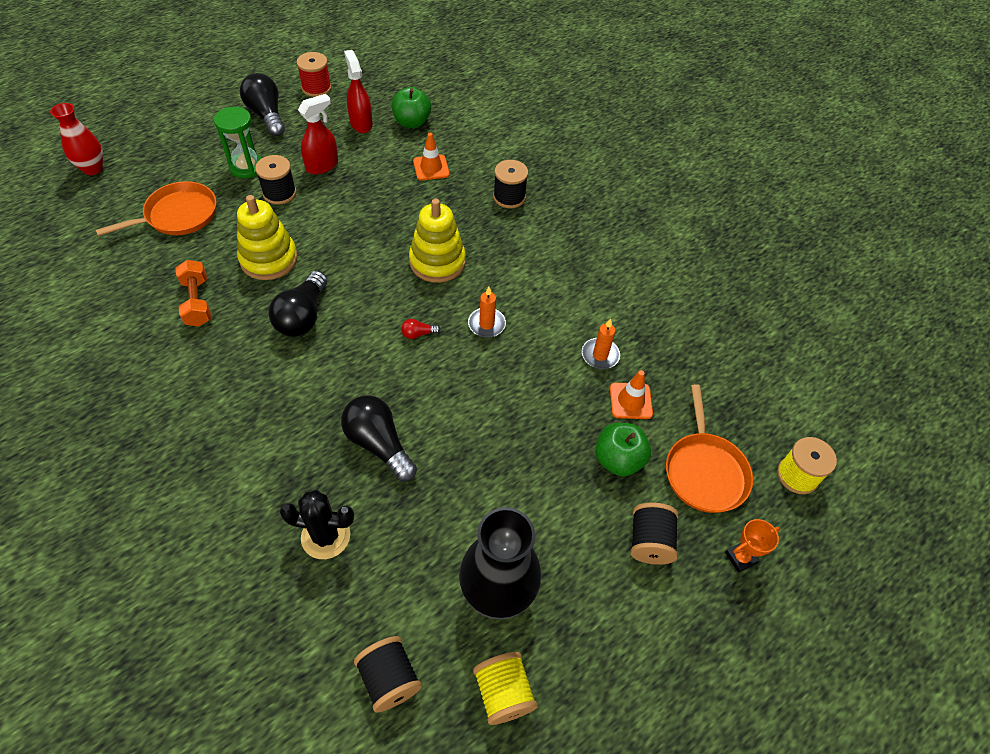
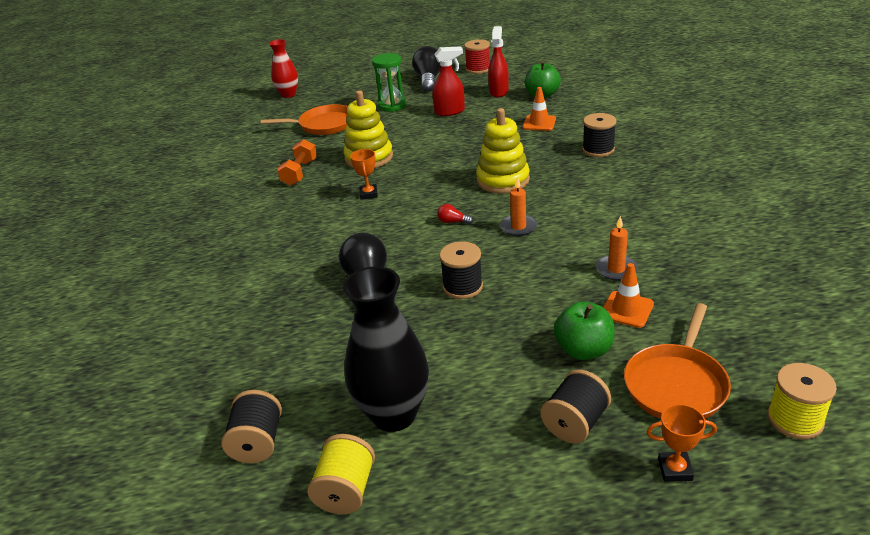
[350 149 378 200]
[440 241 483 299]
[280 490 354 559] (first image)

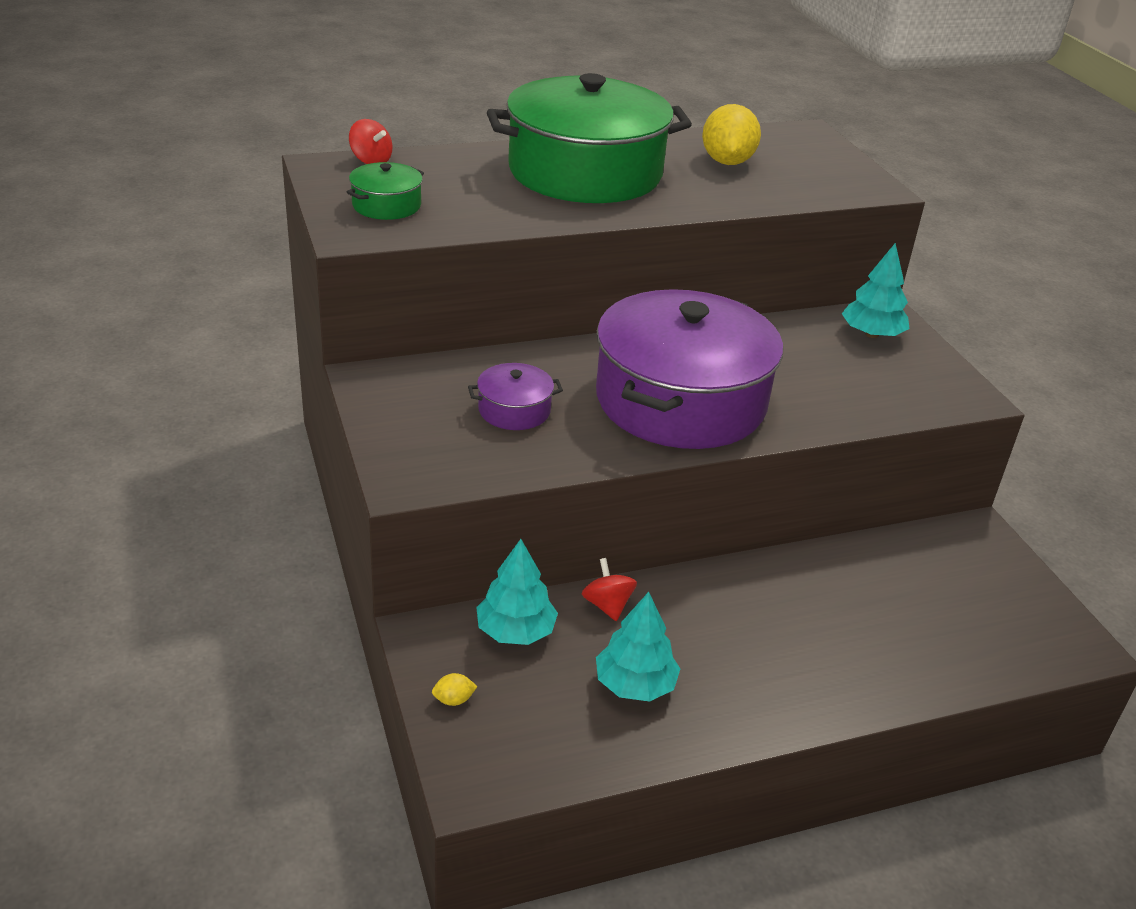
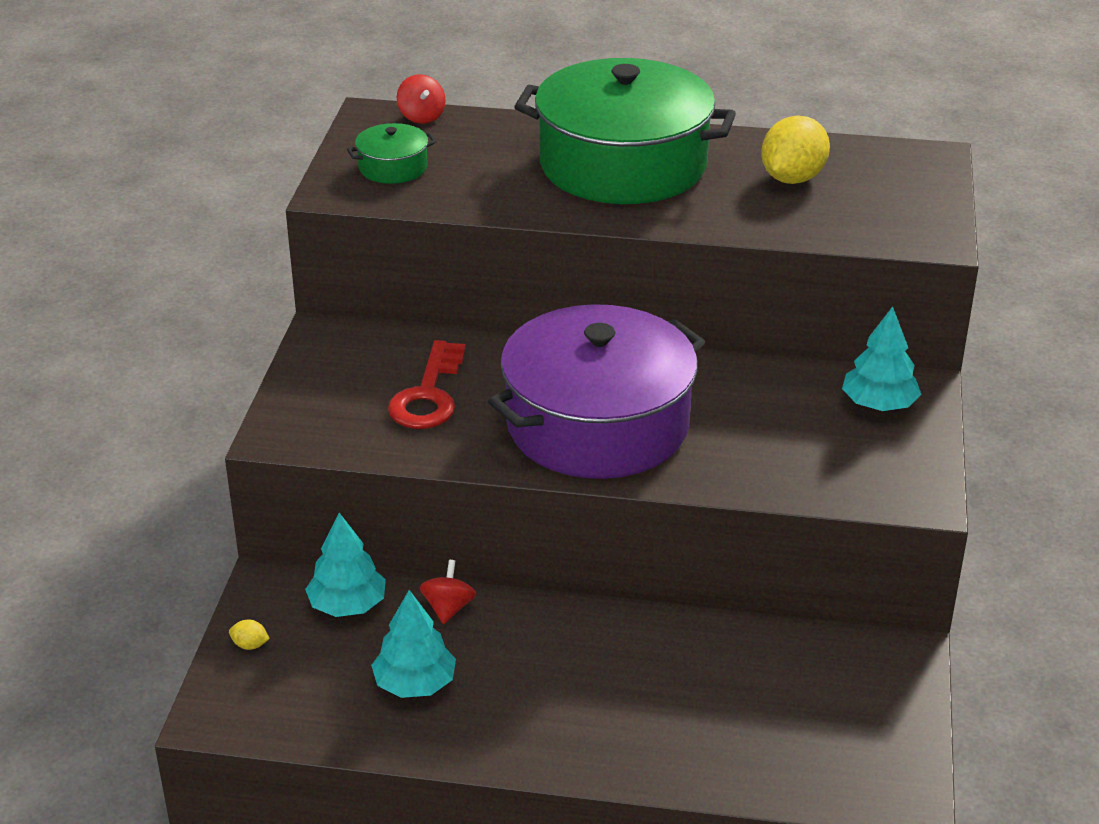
[388 340 466 429]

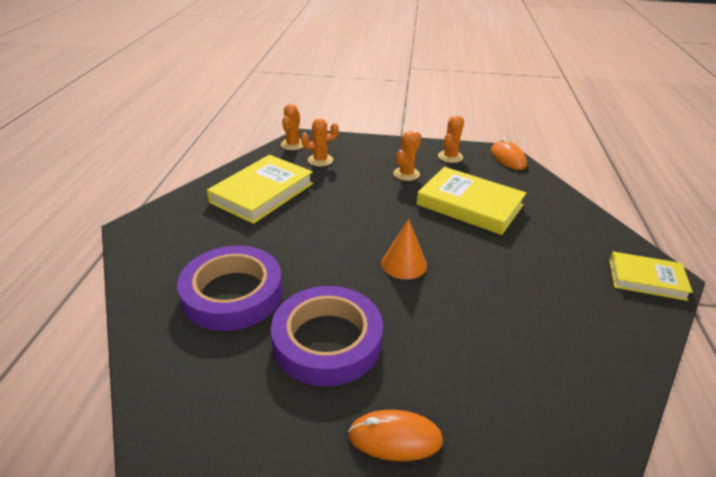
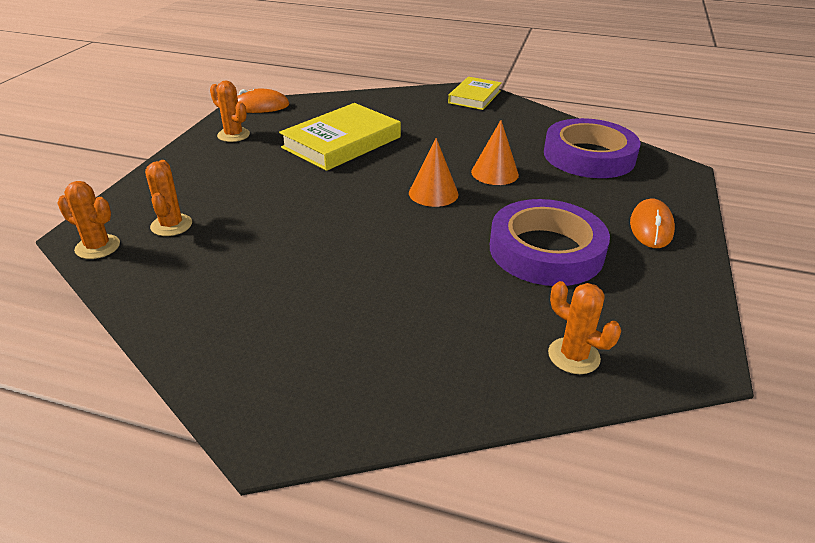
[471 120 519 185]
[544 118 641 178]
[548 281 621 374]
[207 155 313 224] (first image)

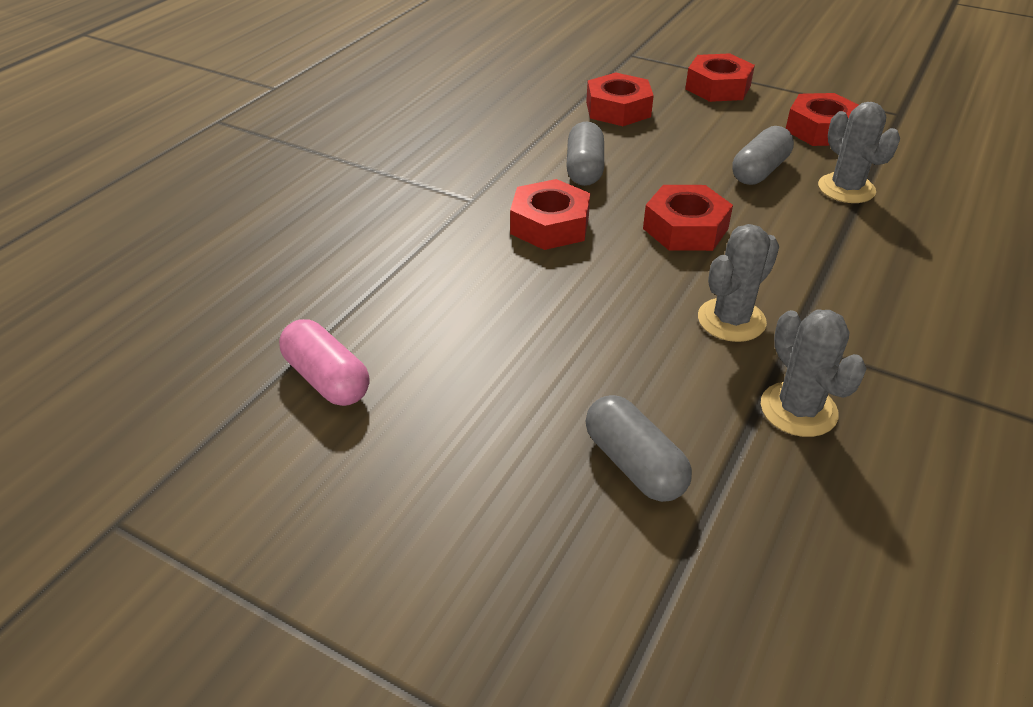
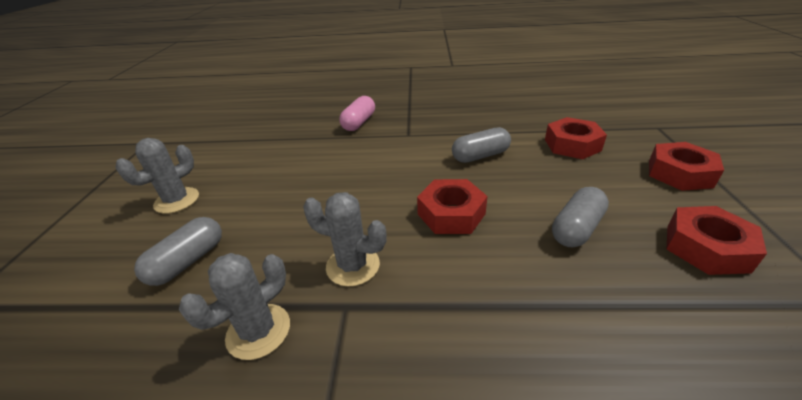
[115 138 199 214]
[340 96 375 131]
[552 187 609 247]
[510 179 590 250] (first image)

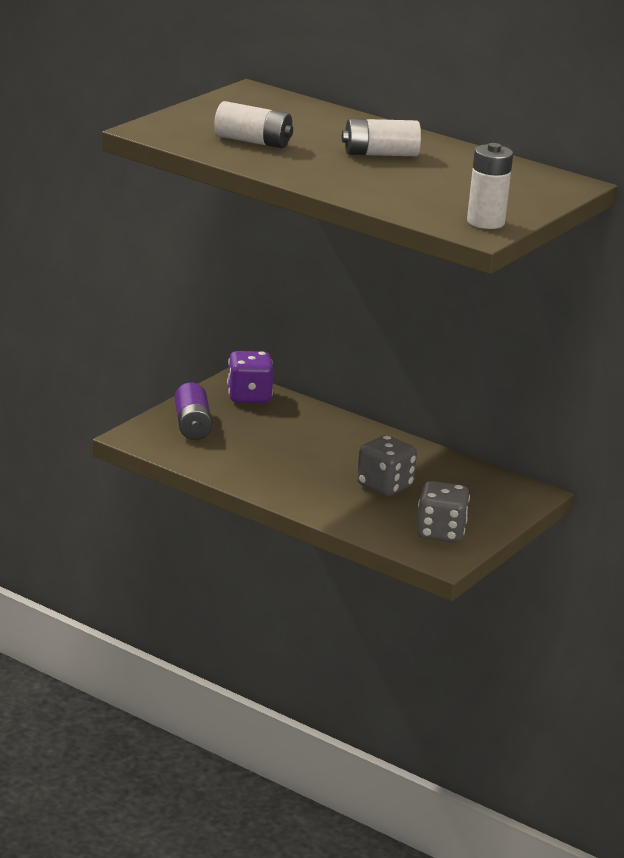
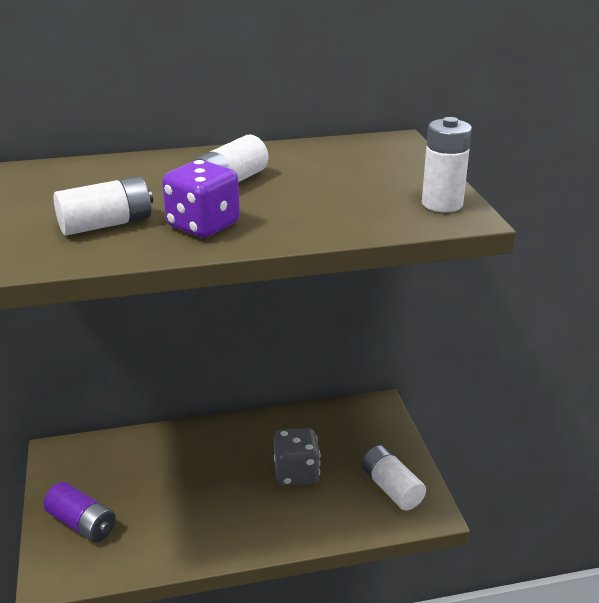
[162 160 240 238]
[362 445 426 511]

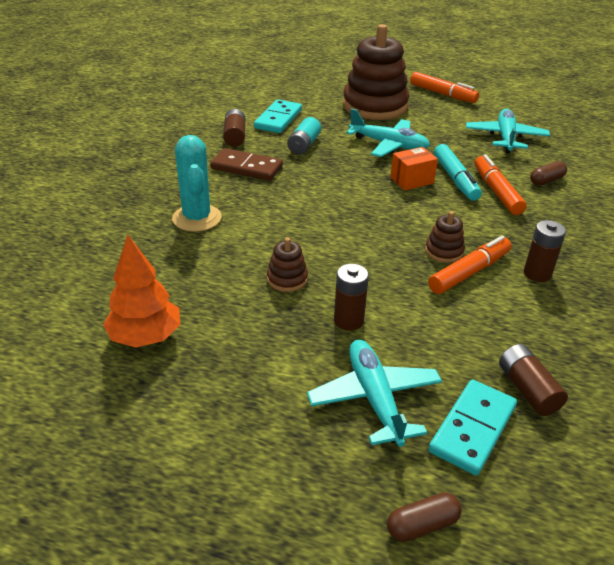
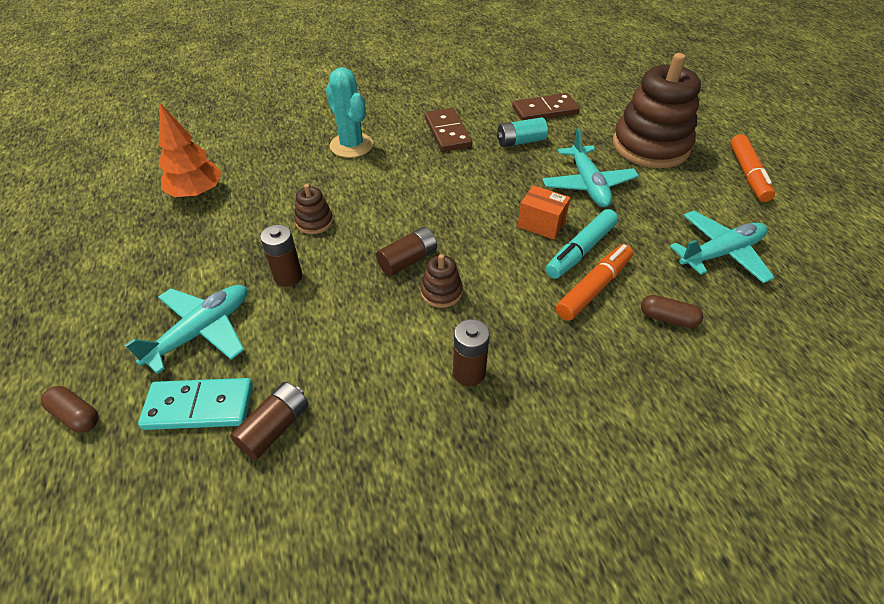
[326 67 373 158]
[376 227 437 276]
[512 93 580 121]
[428 236 511 294] (first image)

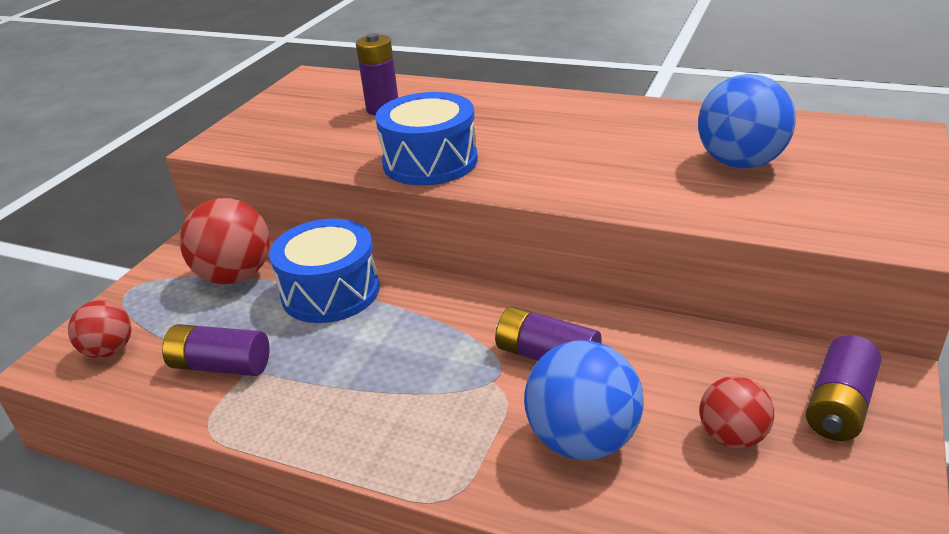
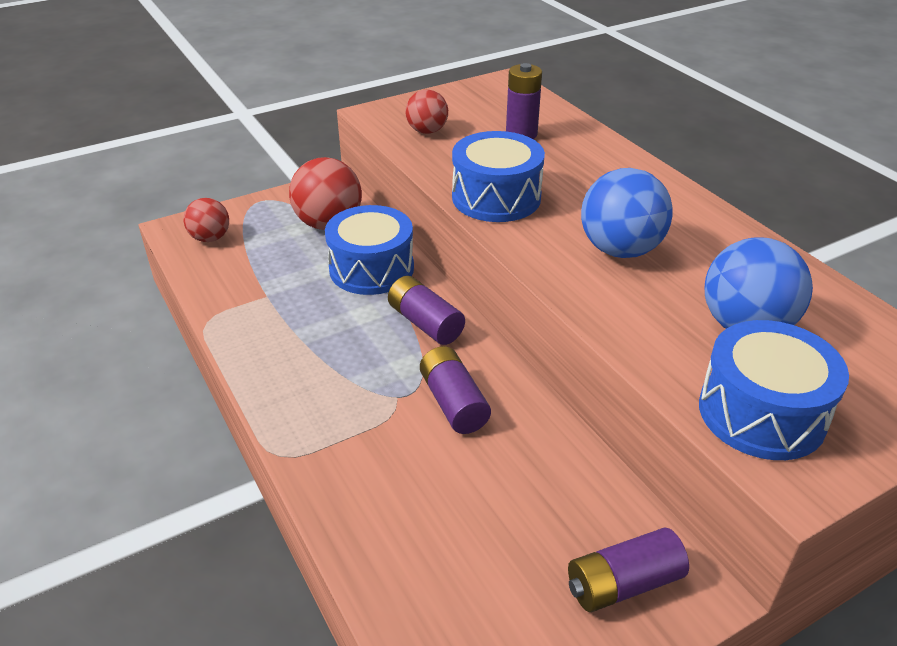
[388 276 465 345]
[406 90 448 134]
[581 168 673 258]
[699 320 849 460]

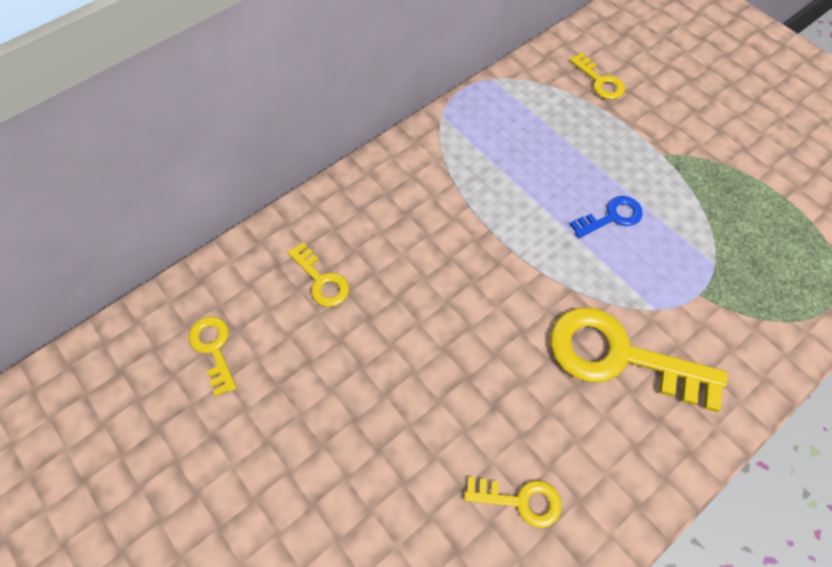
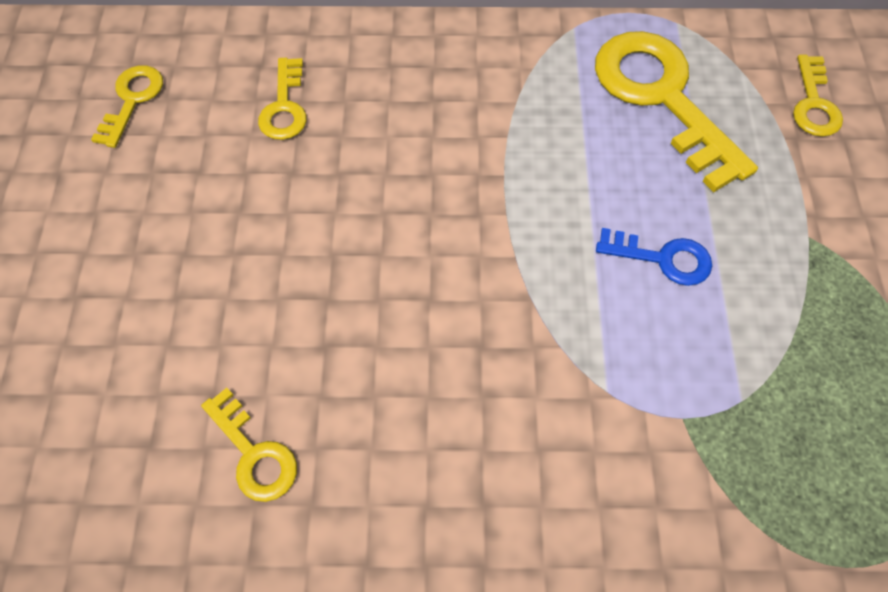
[595 31 758 192]

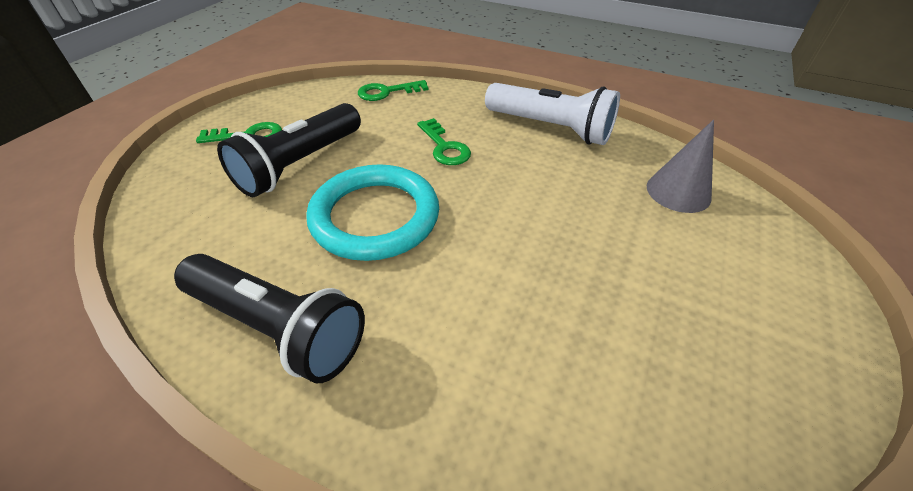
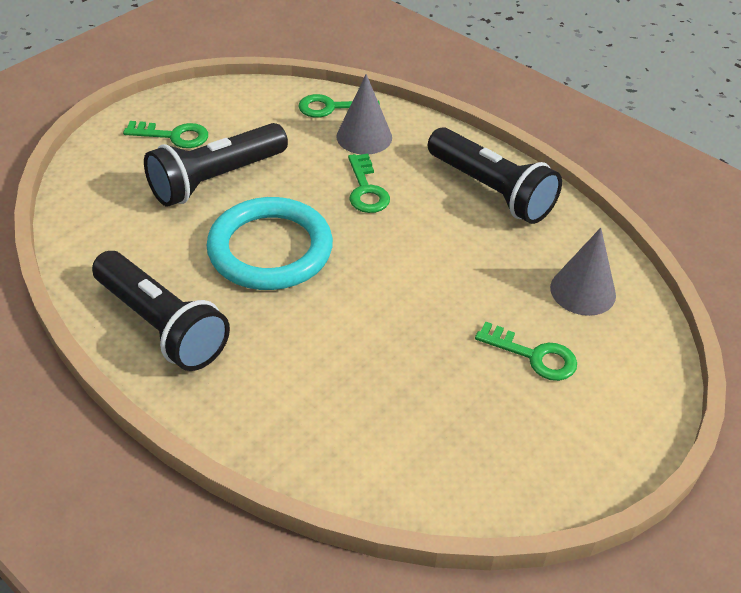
[337 74 392 155]
[428 127 562 224]
[475 321 577 381]

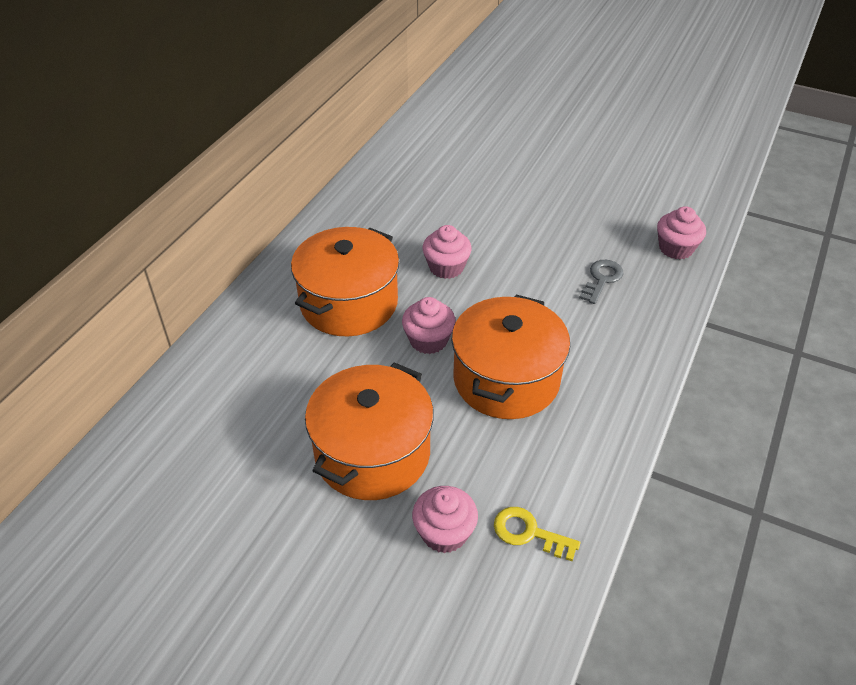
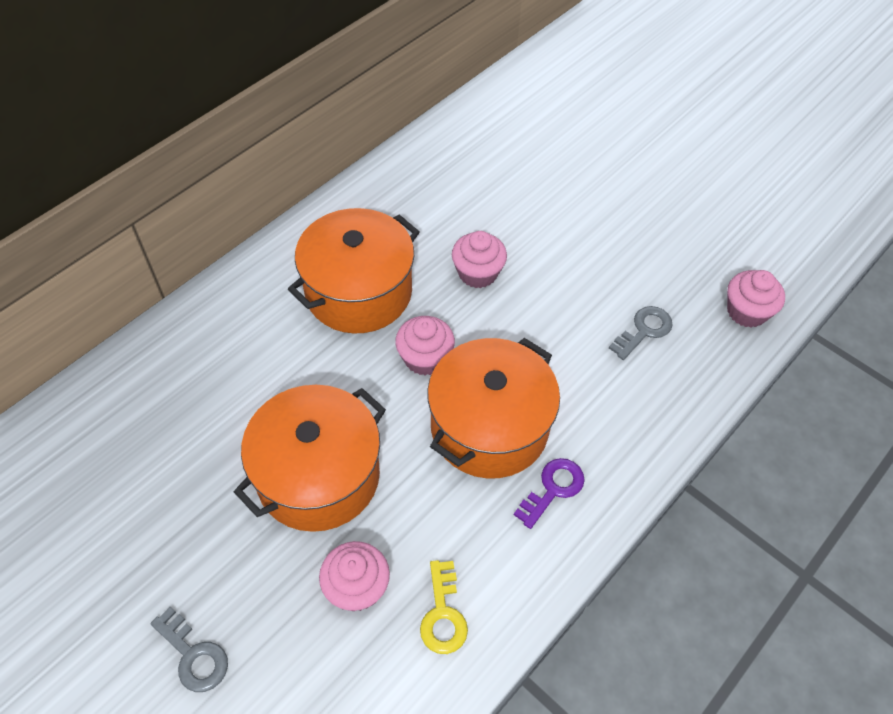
[150 607 228 692]
[420 560 468 654]
[514 458 585 529]

